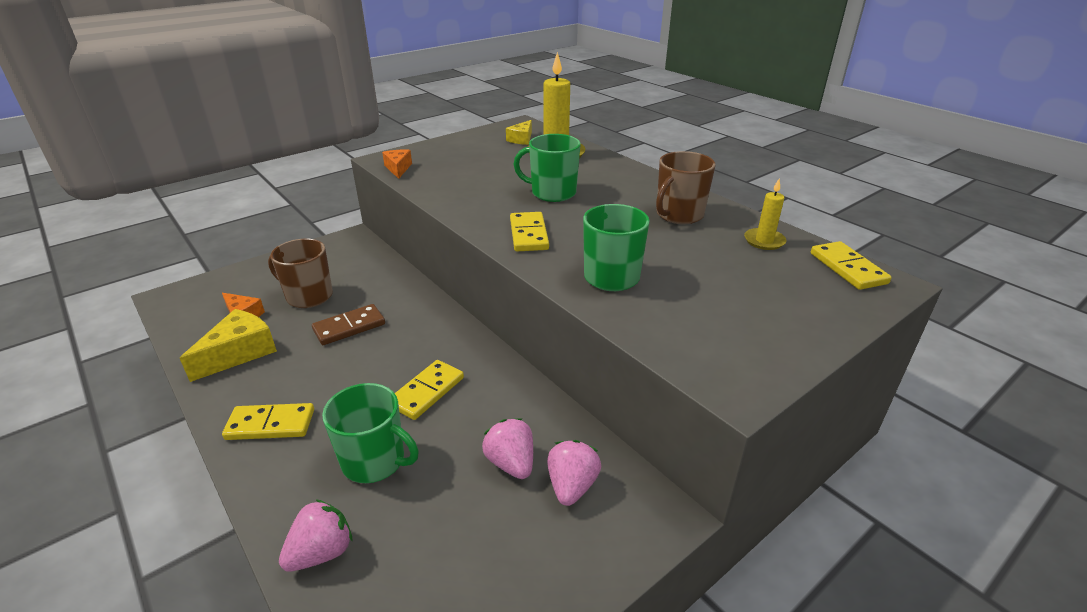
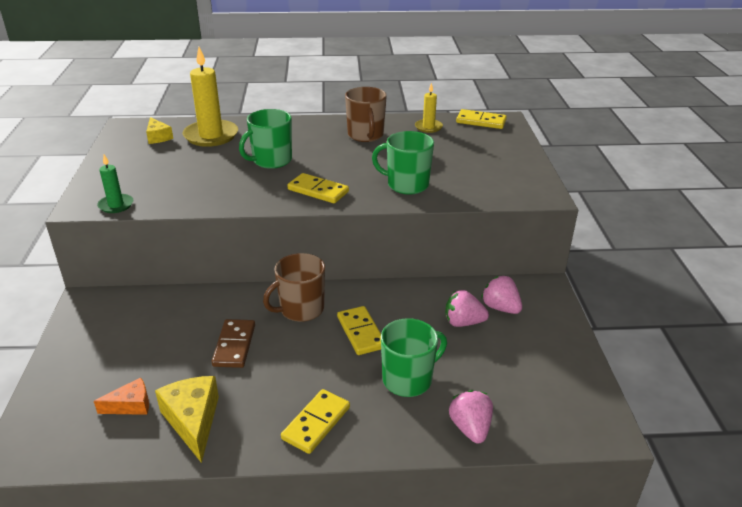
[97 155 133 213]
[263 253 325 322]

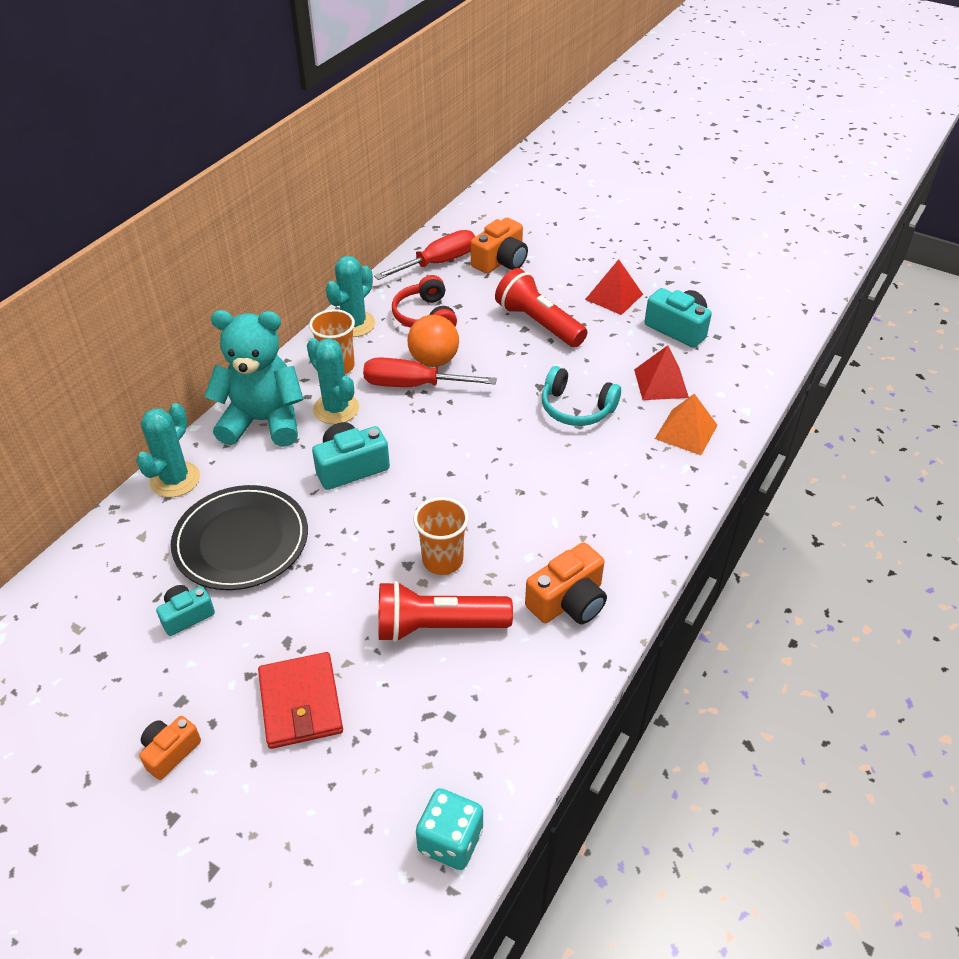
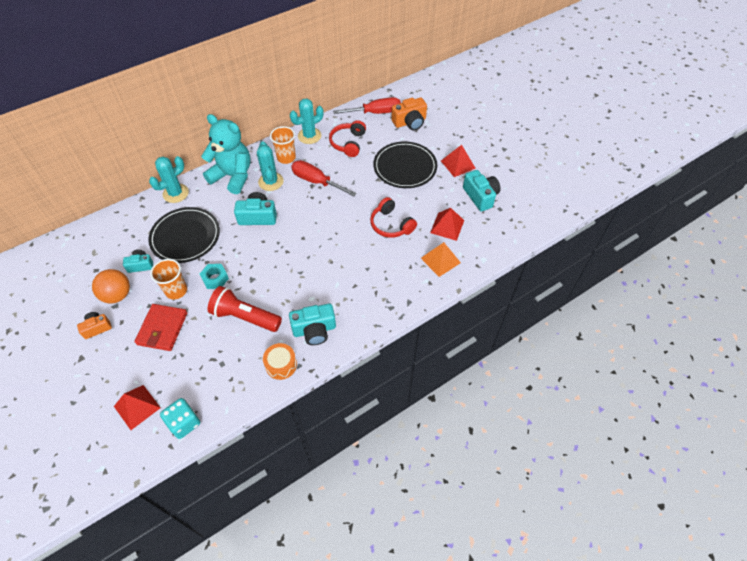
[92 269 130 303]
[114 385 161 430]
[150 259 187 300]
[200 264 229 289]
[263 343 297 380]
[289 304 336 345]
[370 197 417 238]
[373 141 437 188]

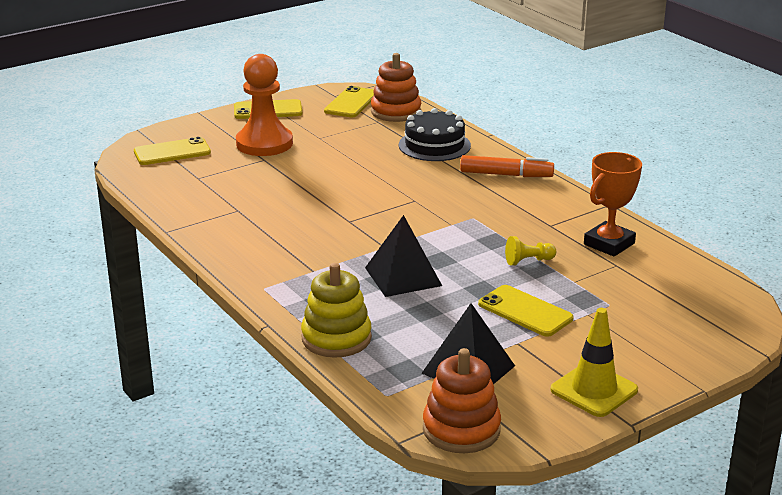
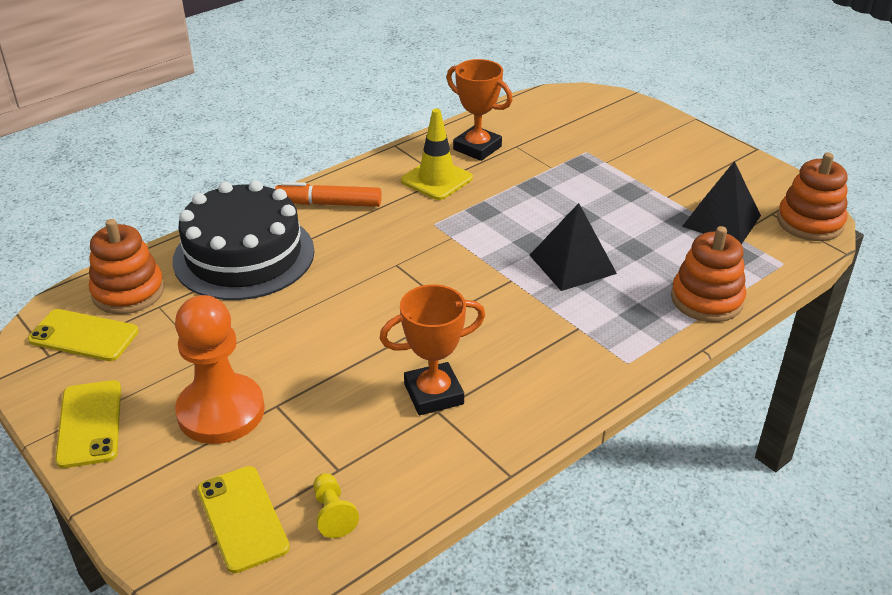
[173 180 314 300]
[275 182 381 207]
[313 473 359 538]
[380 285 485 415]
[401 109 473 200]
[671 226 746 322]
[478 285 574 337] (first image)

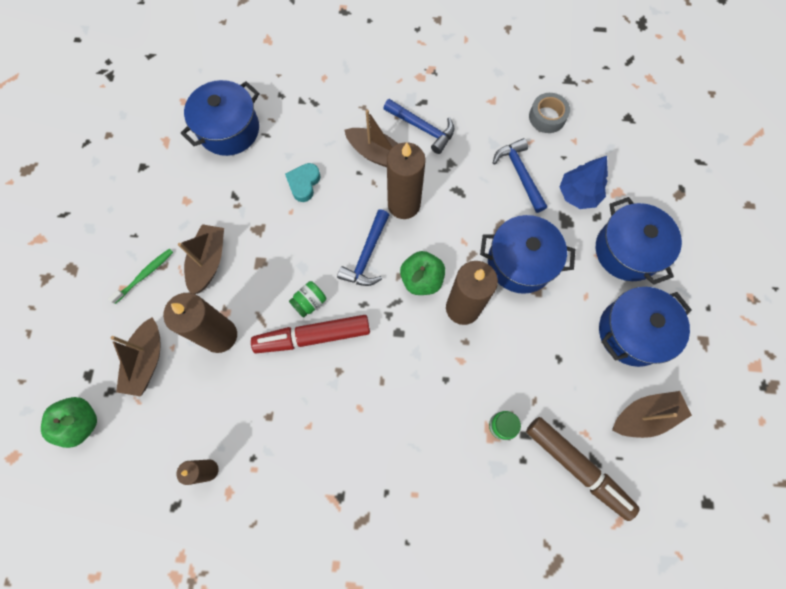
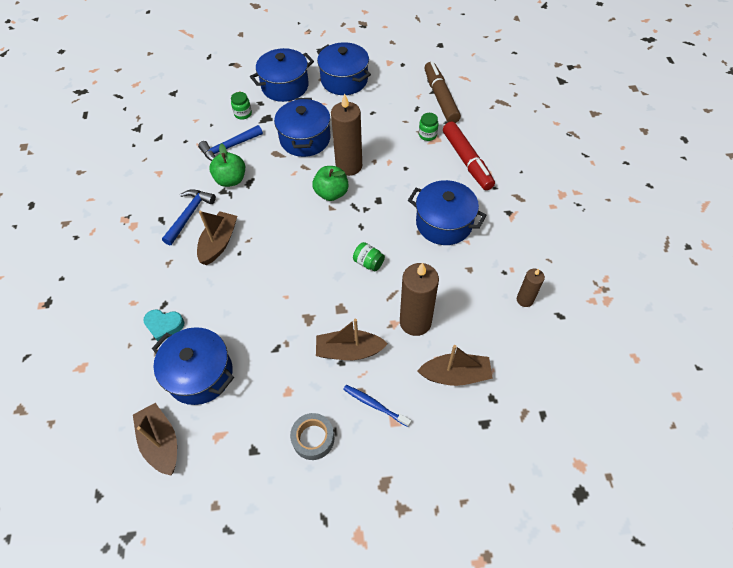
[133 403 177 475]
[143 309 185 341]
[209 143 245 187]
[231 92 252 120]
[290 413 335 460]
[343 385 411 427]
[408 180 486 245]
[424 62 461 123]
[443 122 495 190]
[337 209 389 286] (first image)
[387 142 426 219] (first image)

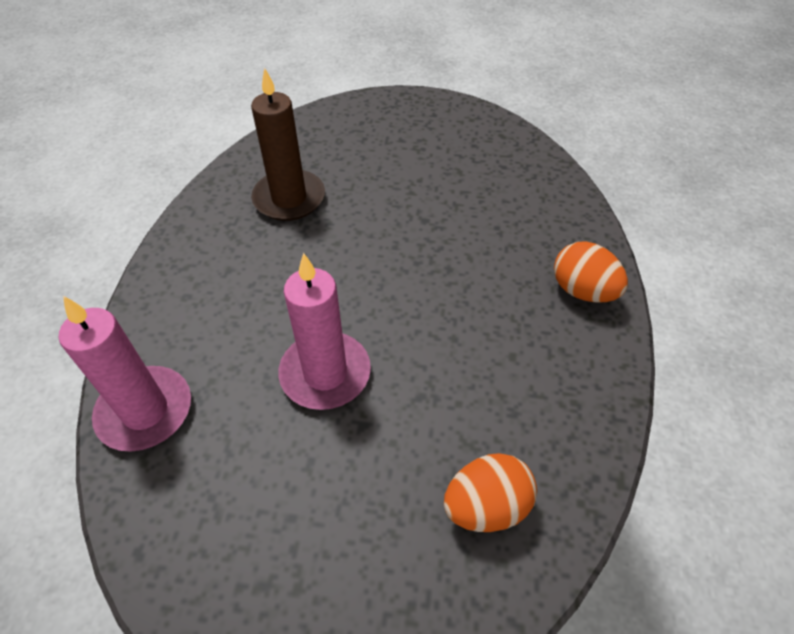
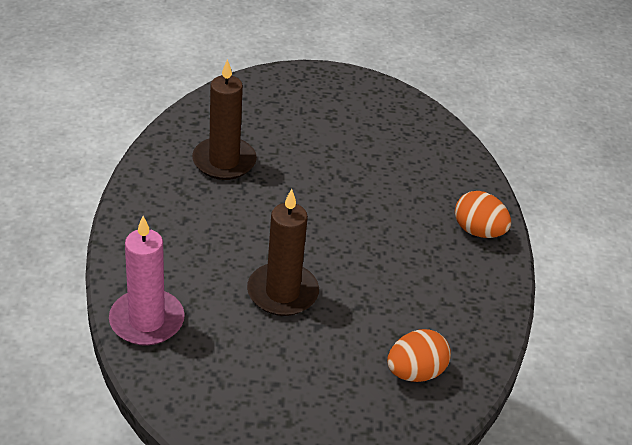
[247 189 319 316]

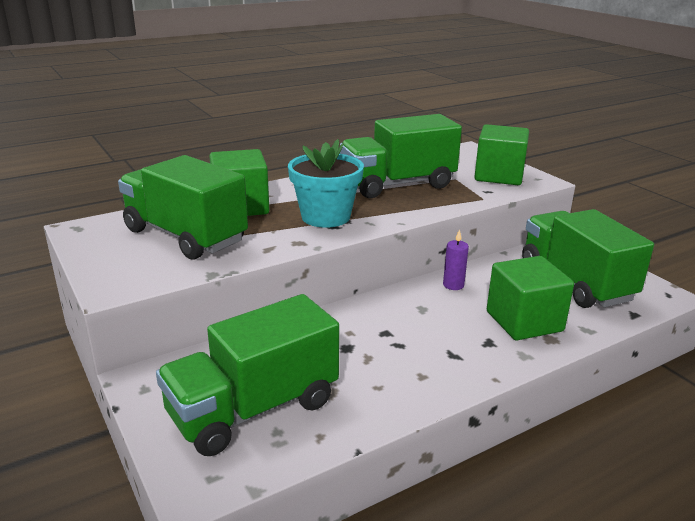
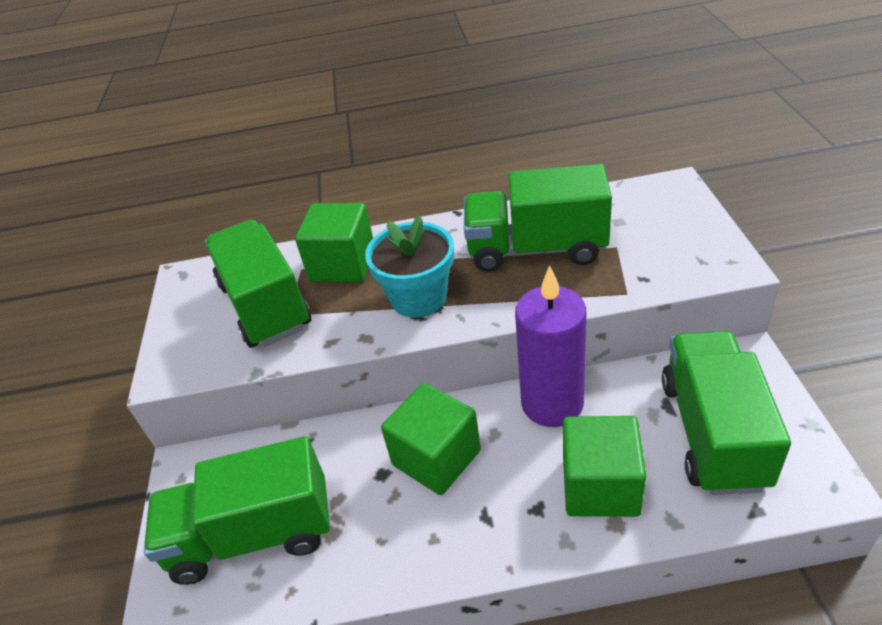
[381 383 481 495]
[515 265 586 427]

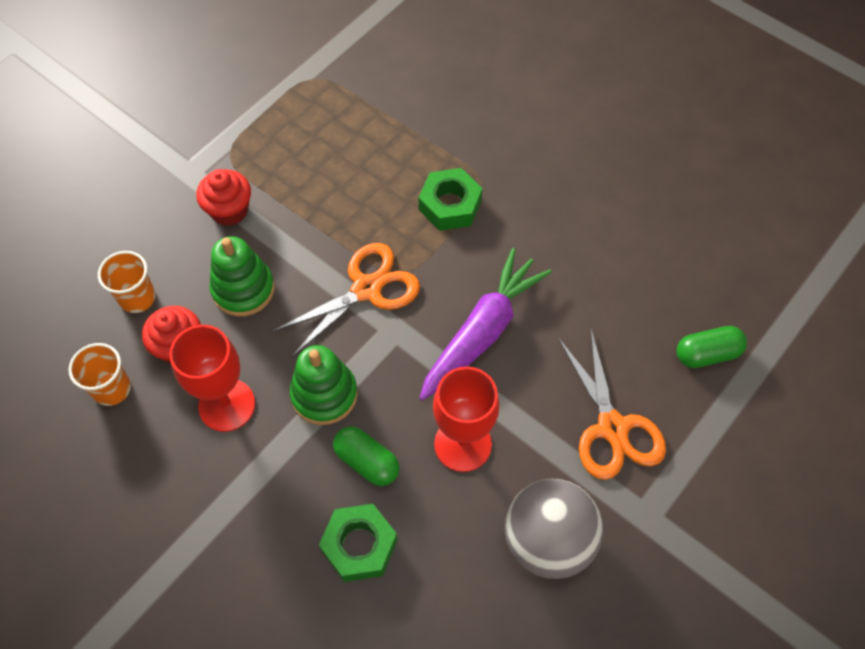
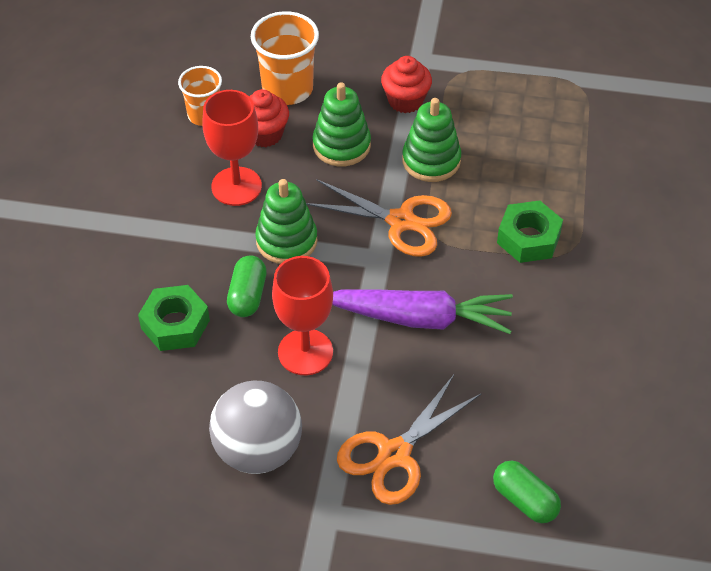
[251 11 319 105]
[402 98 461 182]

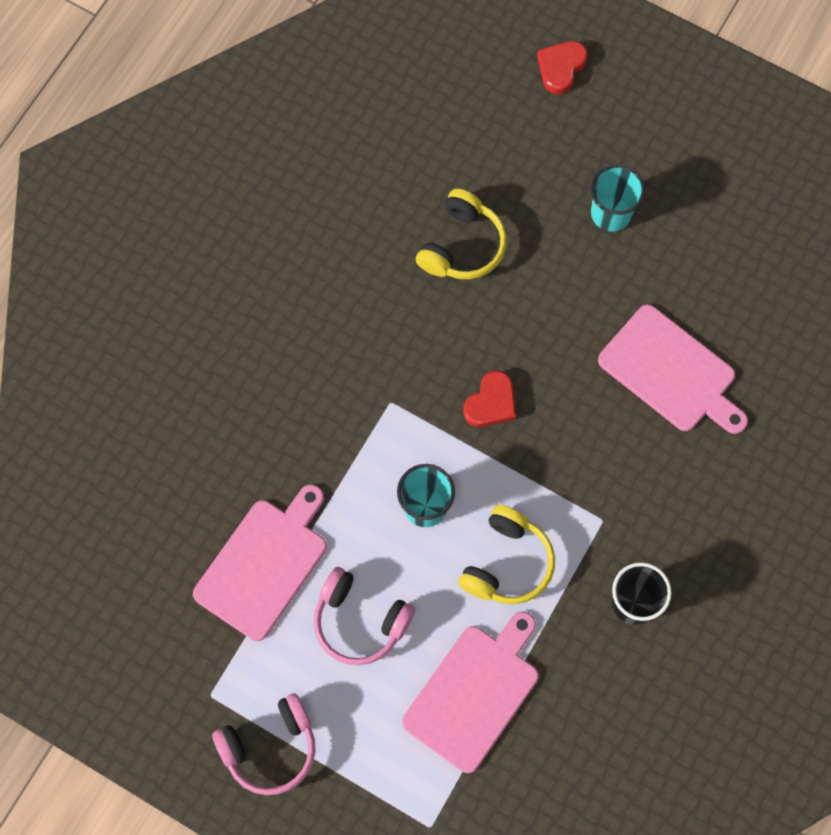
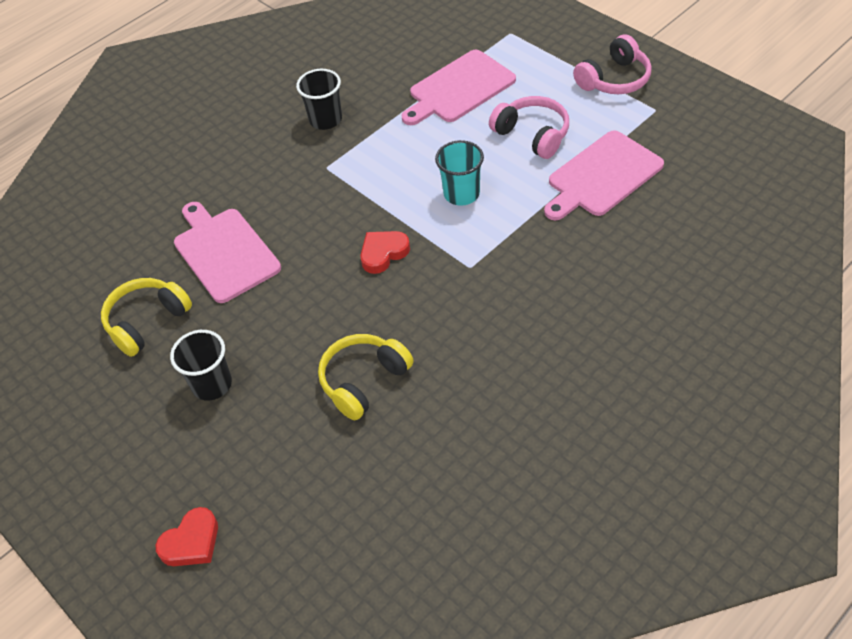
[101 278 192 357]
[170 330 232 401]
[573 34 652 94]

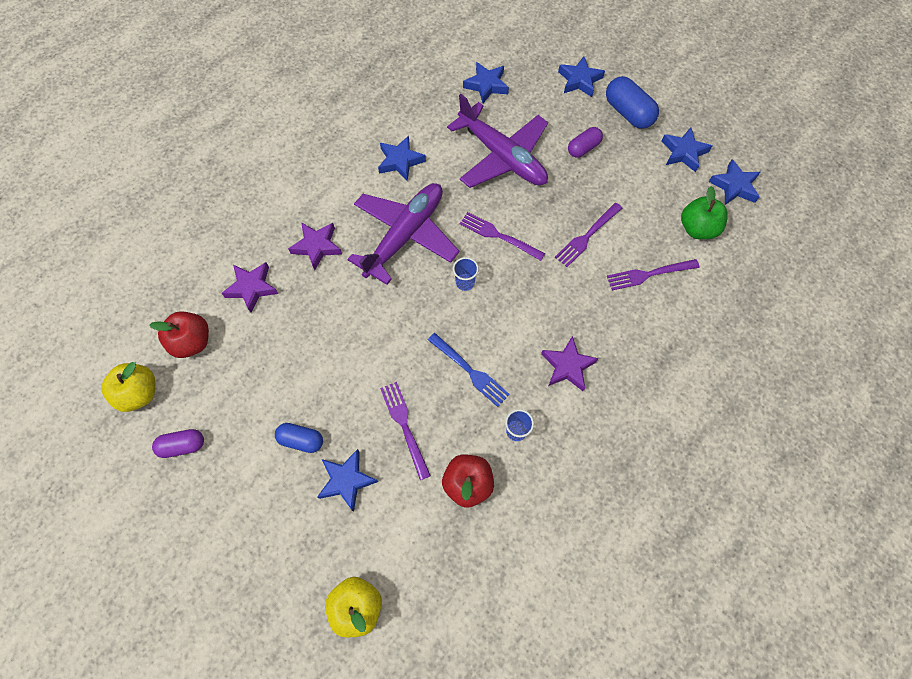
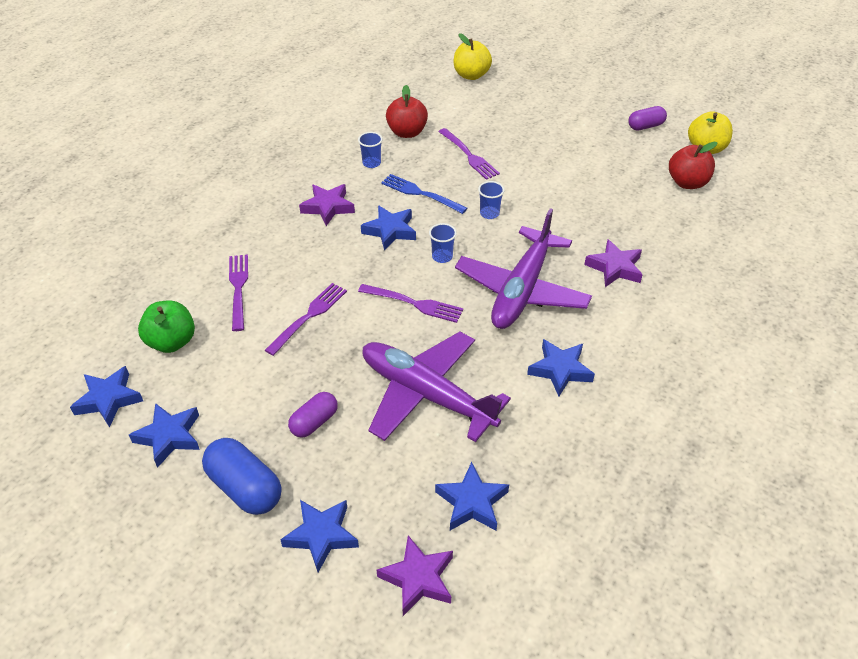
[229 254 248 331]
[361 205 416 251]
[377 535 453 616]
[478 181 505 219]
[275 423 323 453] (first image)

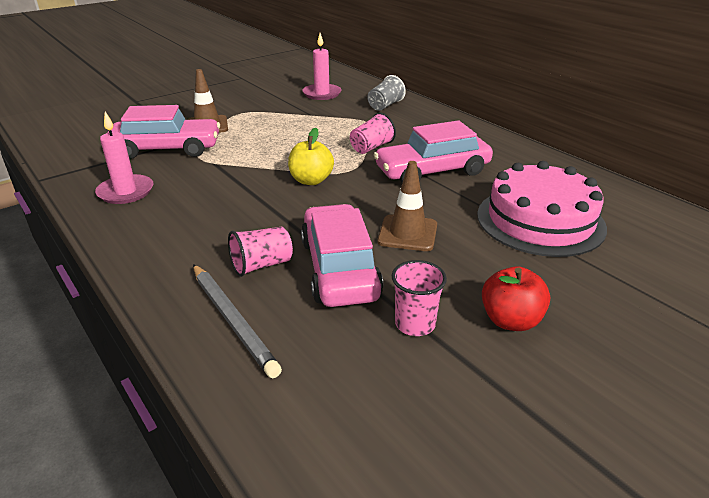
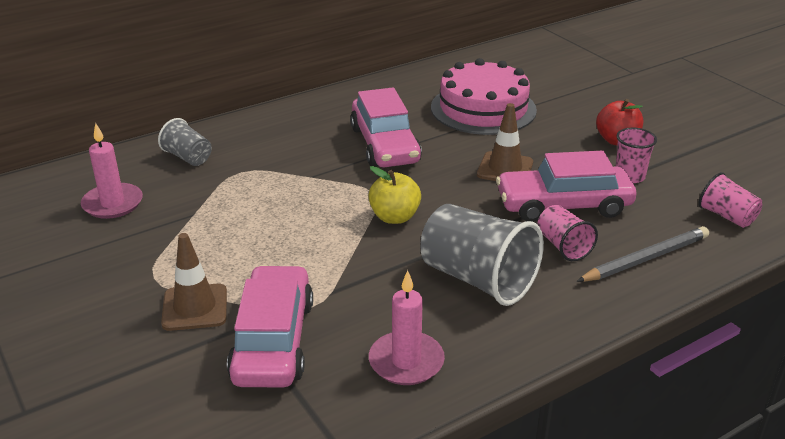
[421 204 544 306]
[699 172 762 228]

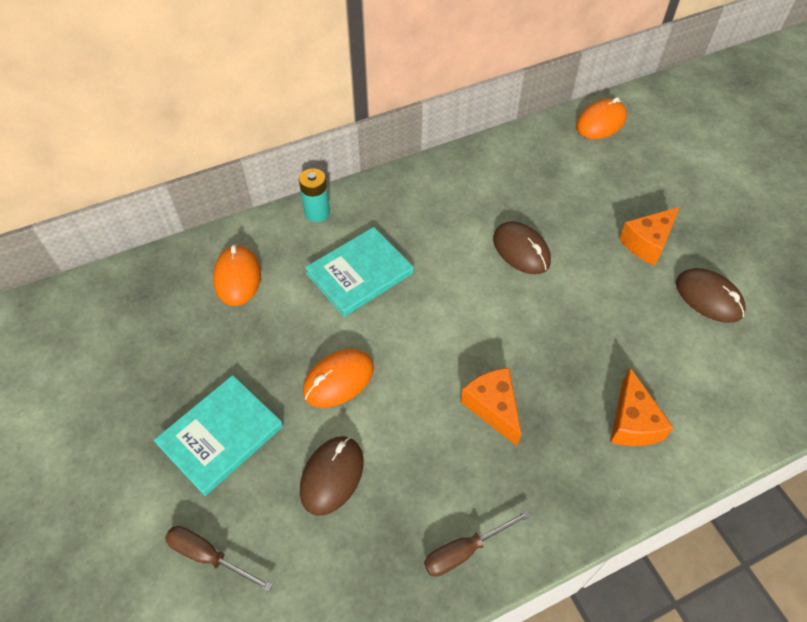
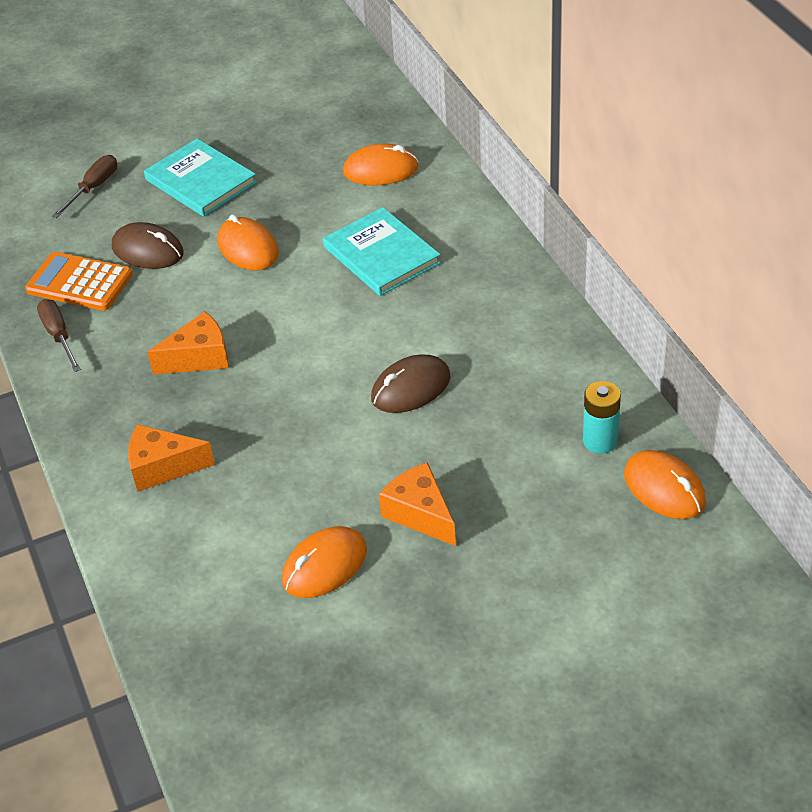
[25 252 133 311]
[282 526 367 598]
[583 381 621 454]

